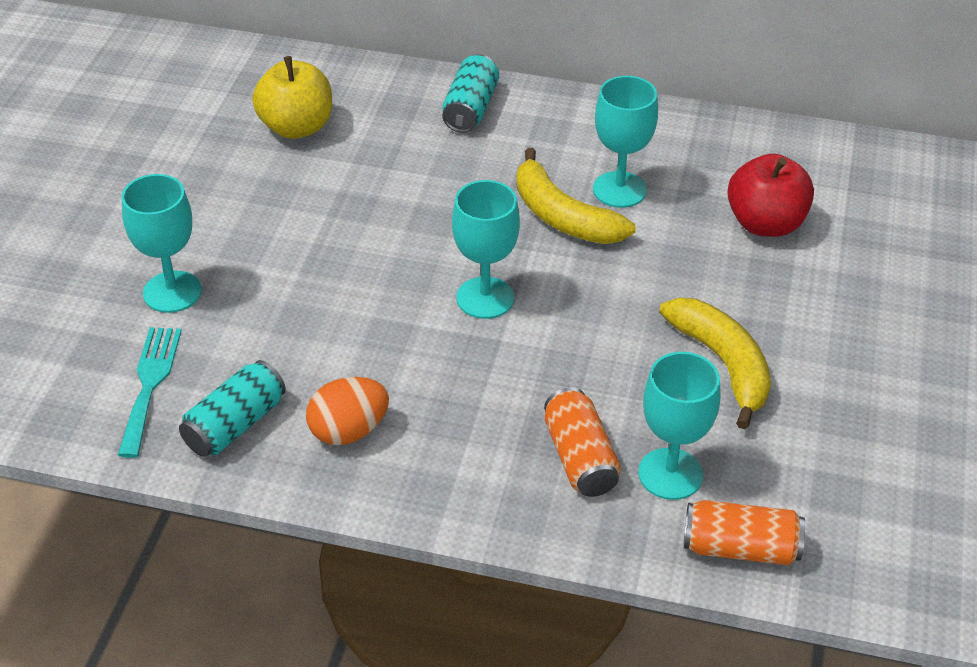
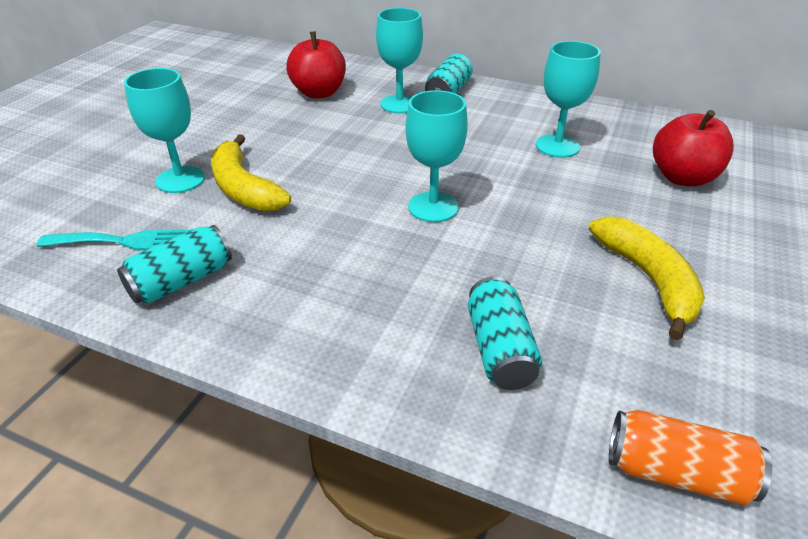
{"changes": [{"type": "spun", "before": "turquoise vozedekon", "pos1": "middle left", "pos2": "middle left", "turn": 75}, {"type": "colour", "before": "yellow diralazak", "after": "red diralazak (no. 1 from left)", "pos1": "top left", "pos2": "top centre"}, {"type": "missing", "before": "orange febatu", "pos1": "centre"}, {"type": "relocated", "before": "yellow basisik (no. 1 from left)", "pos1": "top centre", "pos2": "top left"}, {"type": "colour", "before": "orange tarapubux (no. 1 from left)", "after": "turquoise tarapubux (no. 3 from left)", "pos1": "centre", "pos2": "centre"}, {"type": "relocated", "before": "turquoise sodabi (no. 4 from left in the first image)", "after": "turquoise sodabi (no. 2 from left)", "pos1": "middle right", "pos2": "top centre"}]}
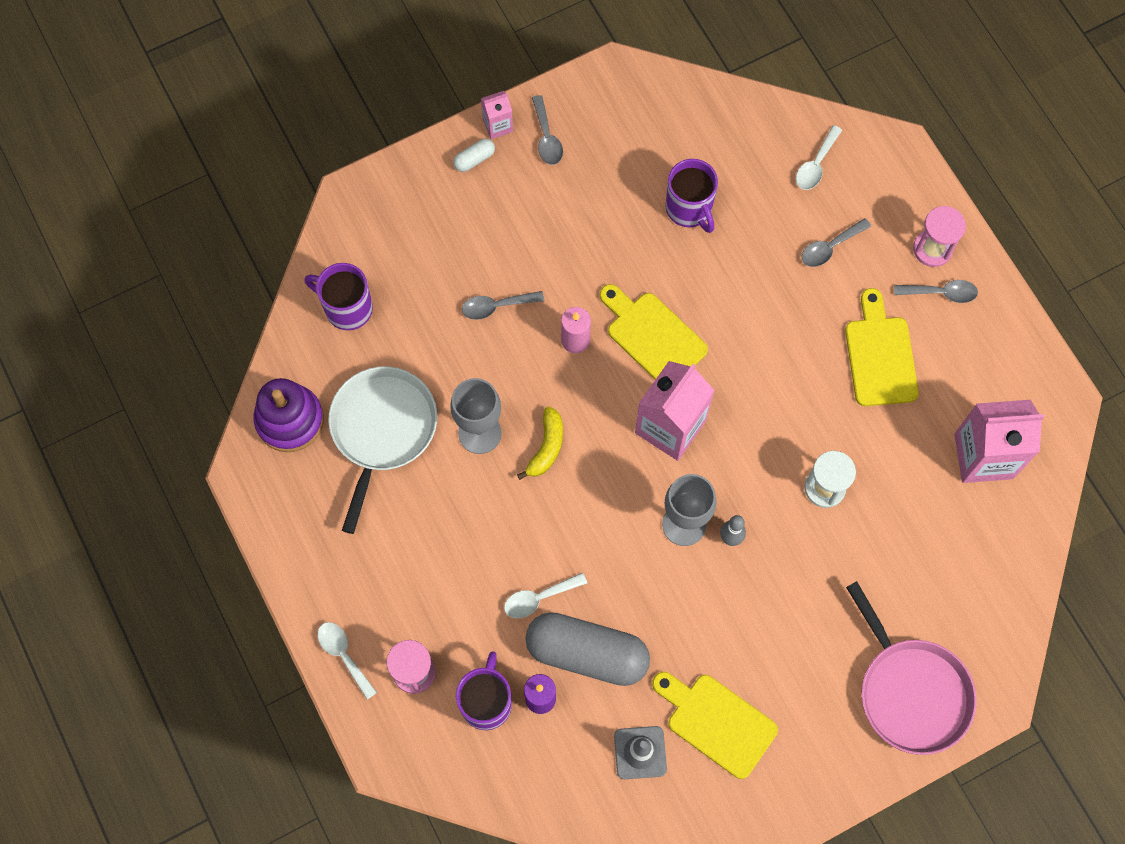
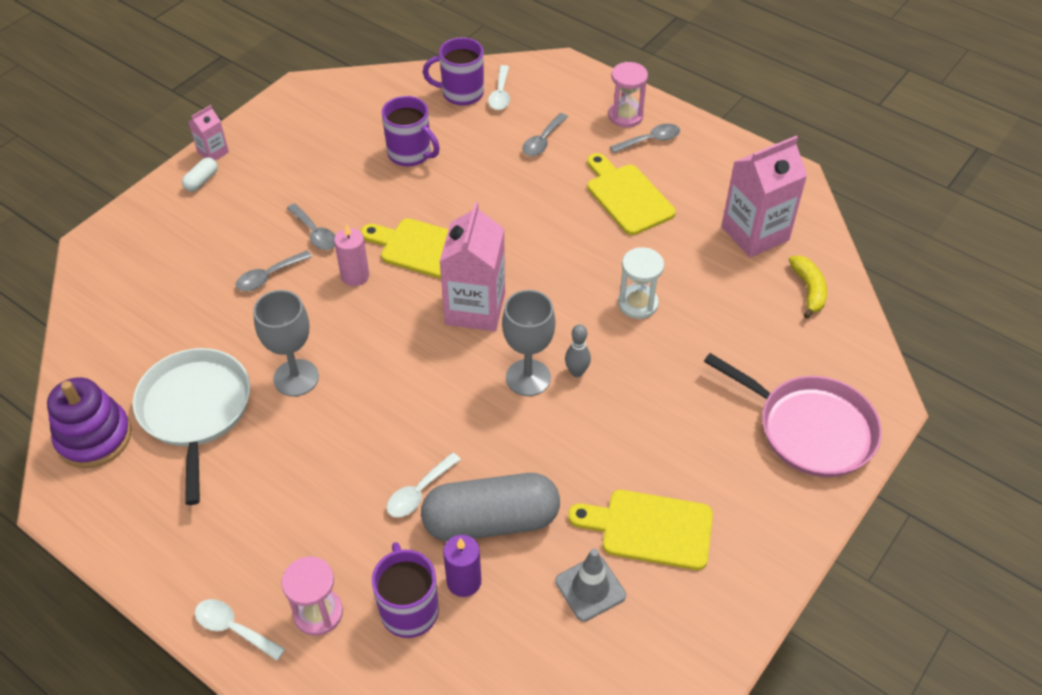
{"changes": [{"type": "relocated", "before": "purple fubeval (no. 1 from left in the first image)", "after": "purple fubeval (no. 3 from left)", "pos1": "middle left", "pos2": "top centre"}, {"type": "relocated", "before": "yellow basisik", "pos1": "centre", "pos2": "middle right"}, {"type": "relocated", "before": "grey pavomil (no. 2 from left)", "pos1": "top centre", "pos2": "top left"}]}
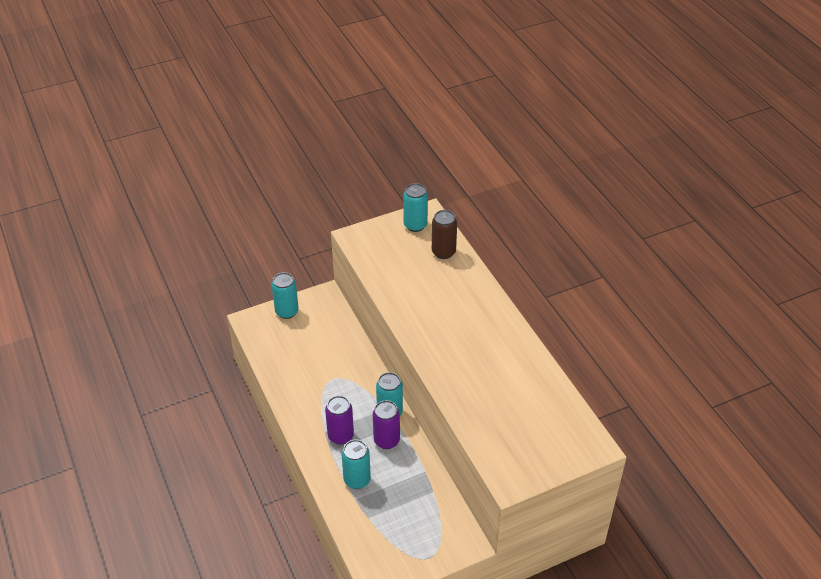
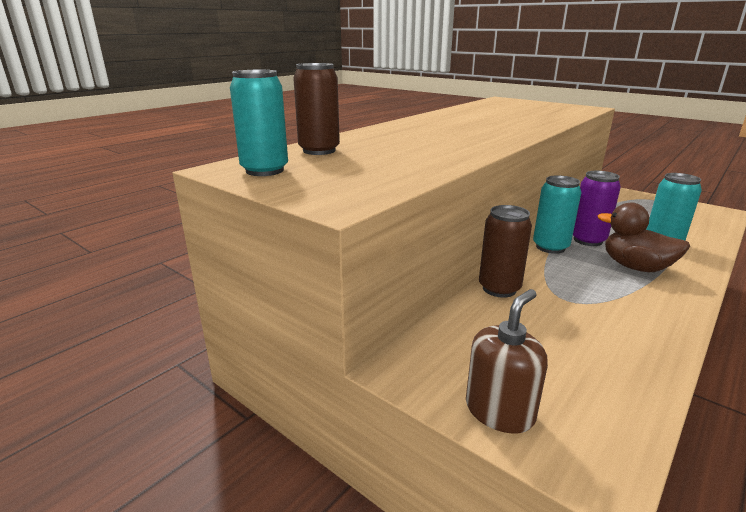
{"changes": [{"type": "exchanged", "before": "turquoise tarapubux (no. 1 from left)", "after": "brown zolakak", "pos1": "centre", "pos2": "bottom right"}, {"type": "exchanged", "before": "purple tarapubux (no. 1 from left)", "after": "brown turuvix", "pos1": "bottom centre", "pos2": "middle right"}, {"type": "appeared", "after": "brown tarapubux (no. 2 from left)", "pos2": "middle right"}]}
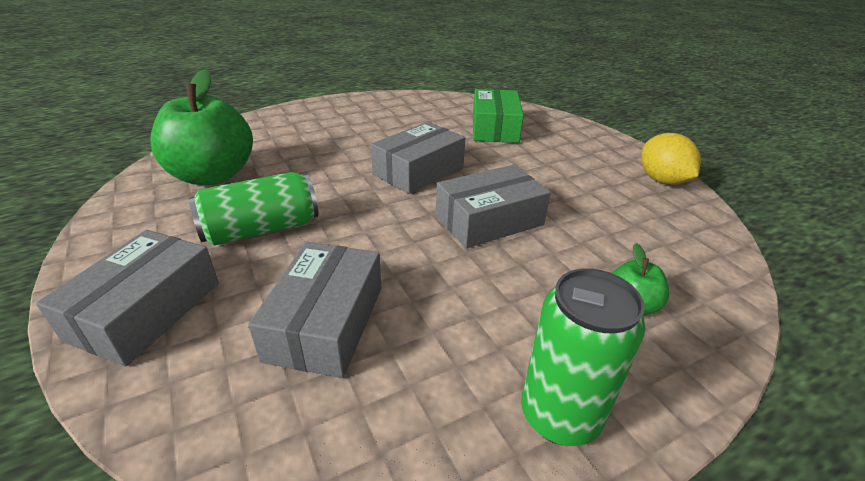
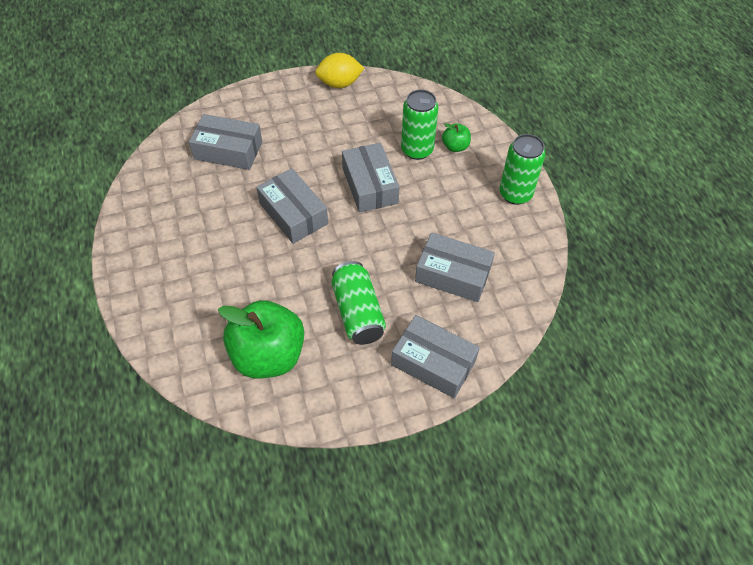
{"changes": [{"type": "colour", "before": "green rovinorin", "after": "grey rovinorin (no. 1 from left)", "pos1": "top centre", "pos2": "top left"}, {"type": "appeared", "after": "green tarapubux (no. 2 from left)", "pos2": "top centre"}]}
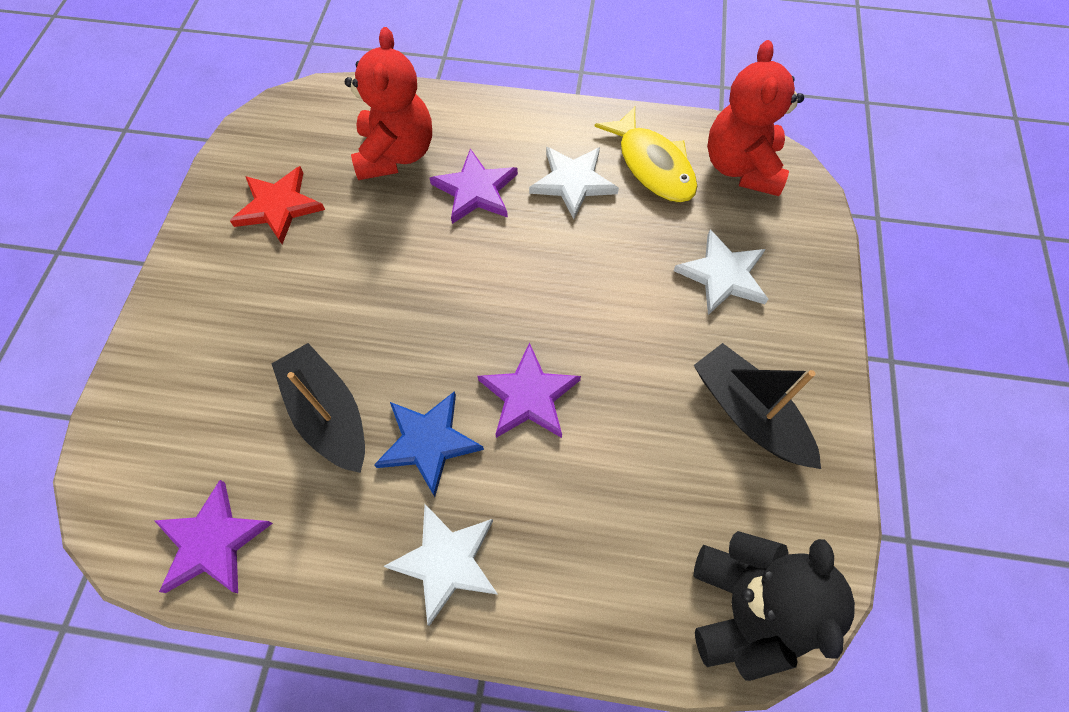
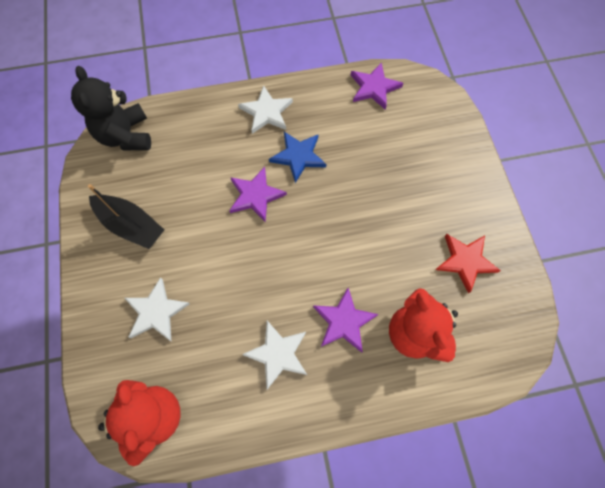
{"changes": [{"type": "missing", "before": "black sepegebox (no. 1 from left)", "pos1": "middle left"}, {"type": "missing", "before": "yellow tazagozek", "pos1": "top centre"}]}
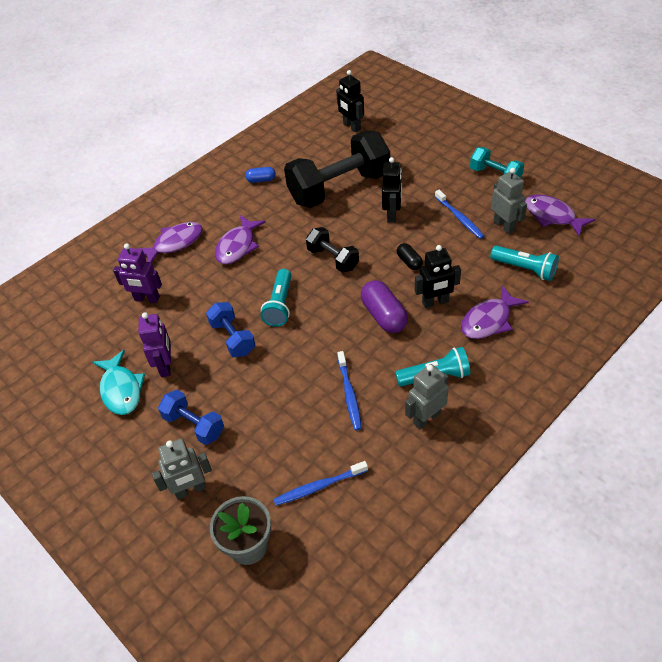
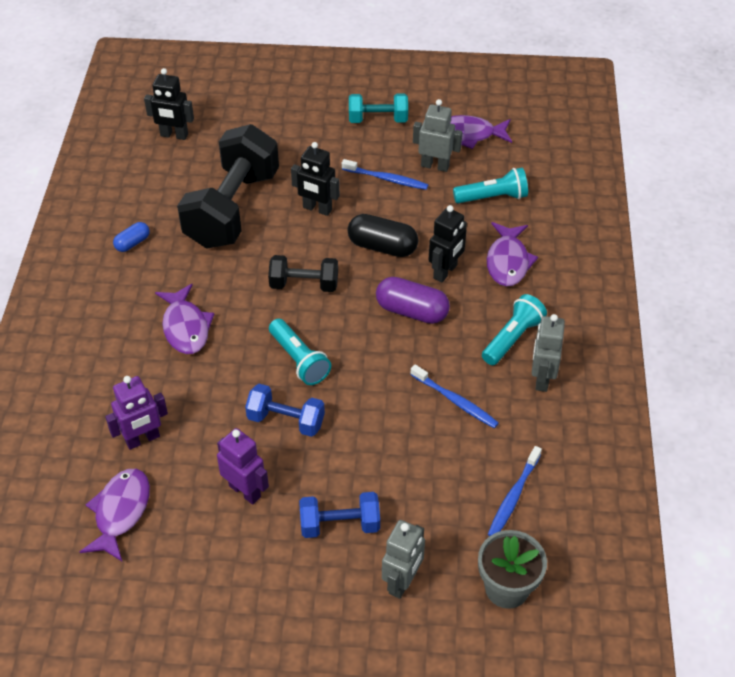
{"changes": [{"type": "missing", "before": "turquoise tazagozek", "pos1": "middle left"}, {"type": "relocated", "before": "purple tazagozek (no. 1 from left)", "pos1": "middle left", "pos2": "bottom left"}, {"type": "spun", "before": "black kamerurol (no. 2 from left)", "pos1": "top centre", "pos2": "top centre", "turn": 150}, {"type": "size", "before": "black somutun", "pos1": "centre", "pos2": "centre", "scale": 1.78}]}
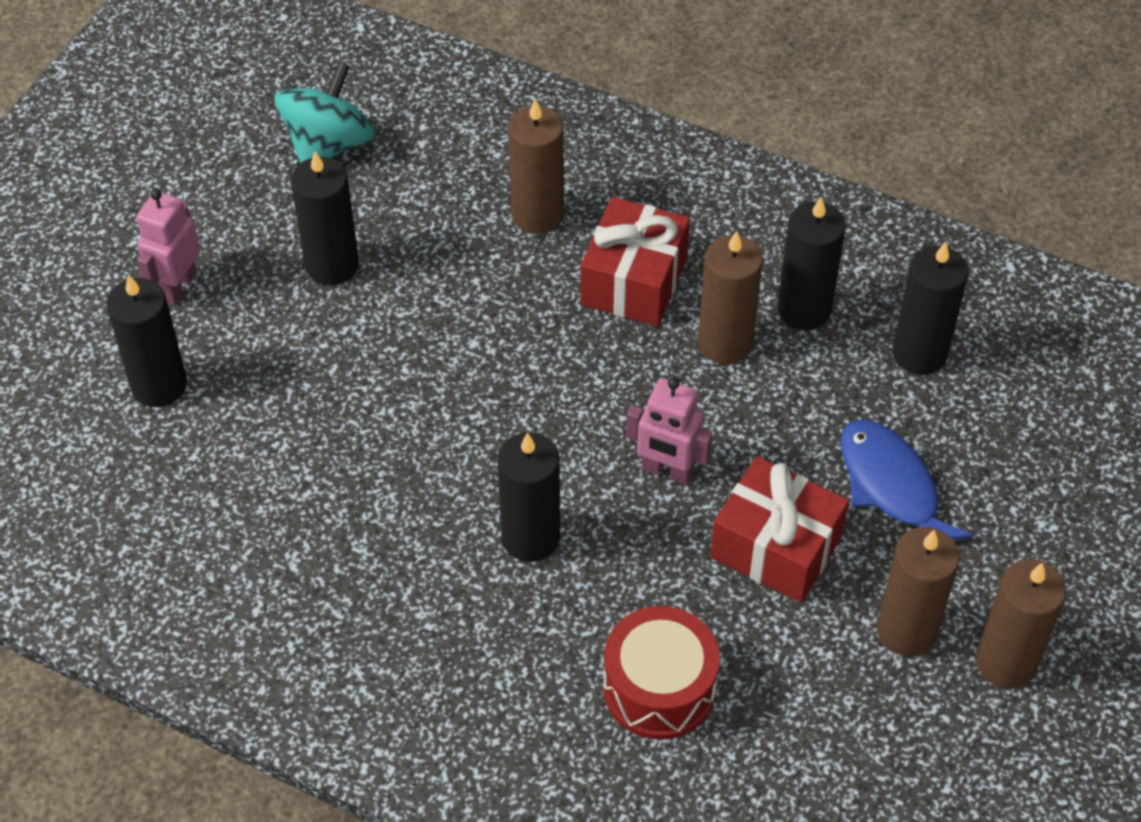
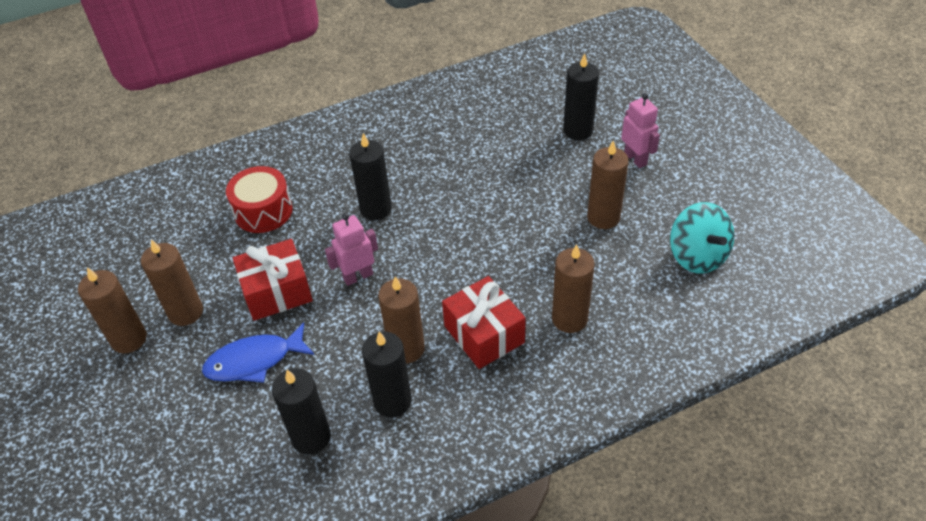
{"changes": [{"type": "colour", "before": "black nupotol (no. 2 from left)", "after": "brown nupotol (no. 5 from left)", "pos1": "top left", "pos2": "centre"}, {"type": "spun", "before": "blue tazagozek", "pos1": "middle right", "pos2": "bottom left", "turn": 150}]}
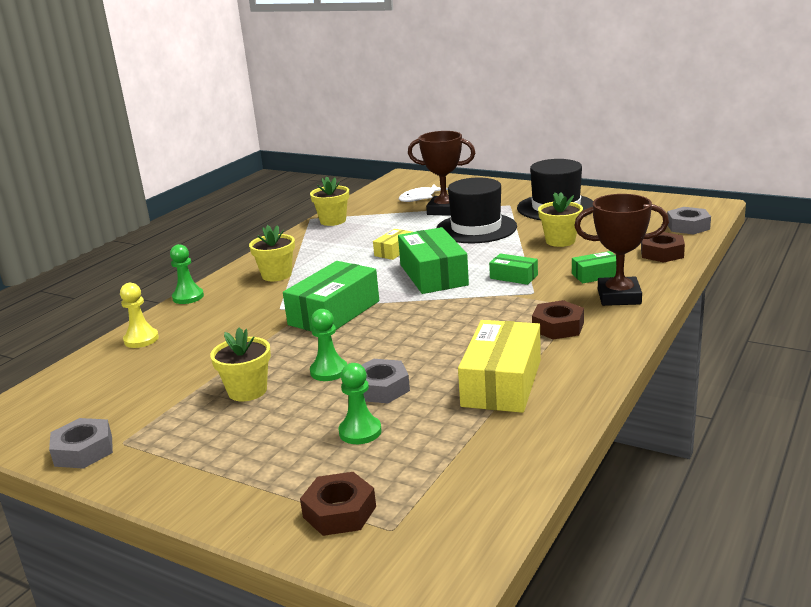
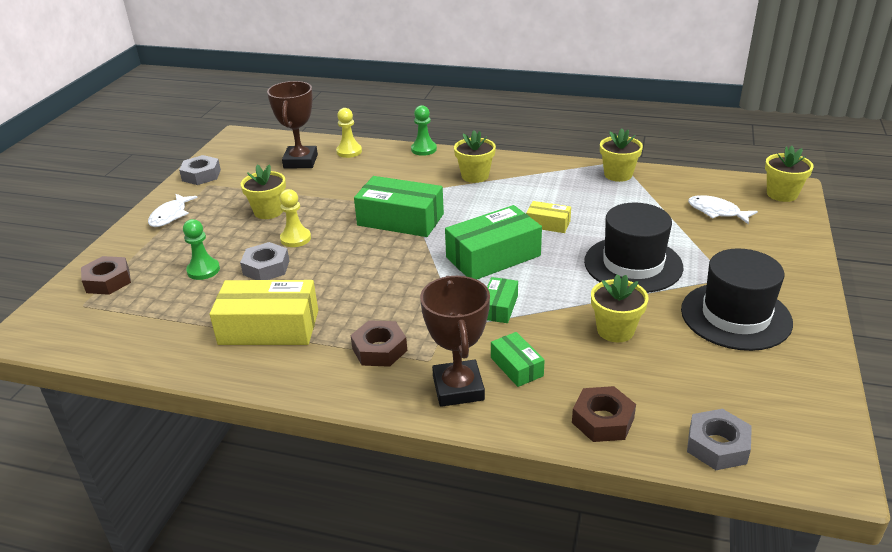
{"changes": [{"type": "colour", "before": "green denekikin (no. 2 from left)", "after": "yellow denekikin (no. 1 from left)", "pos1": "centre", "pos2": "middle left"}, {"type": "relocated", "before": "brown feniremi (no. 1 from left)", "pos1": "top centre", "pos2": "top left"}, {"type": "appeared", "after": "white tazagozek (no. 1 from left)", "pos2": "middle left"}, {"type": "appeared", "after": "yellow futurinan (no. 5 from left)", "pos2": "top right"}]}
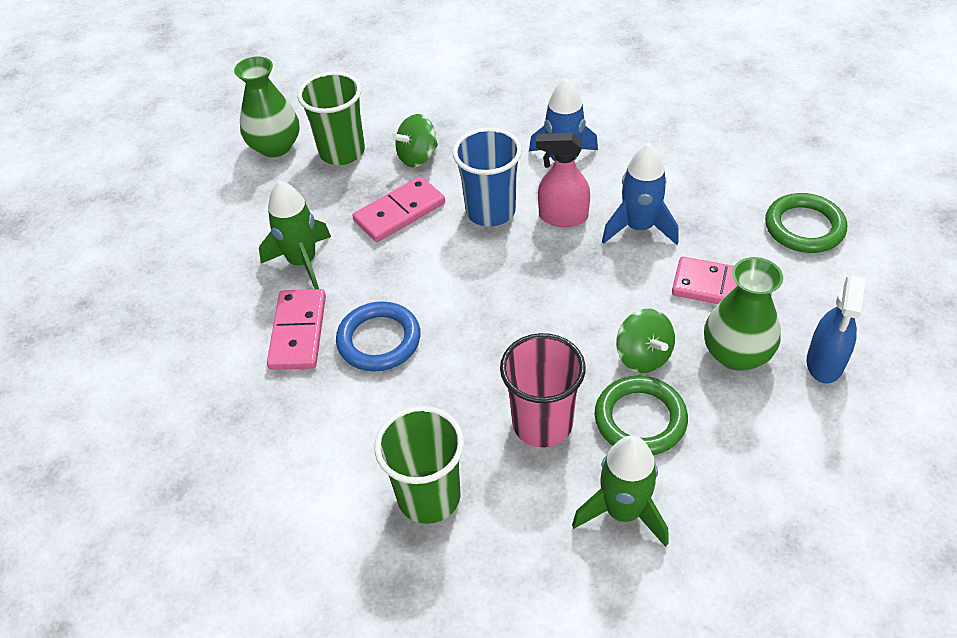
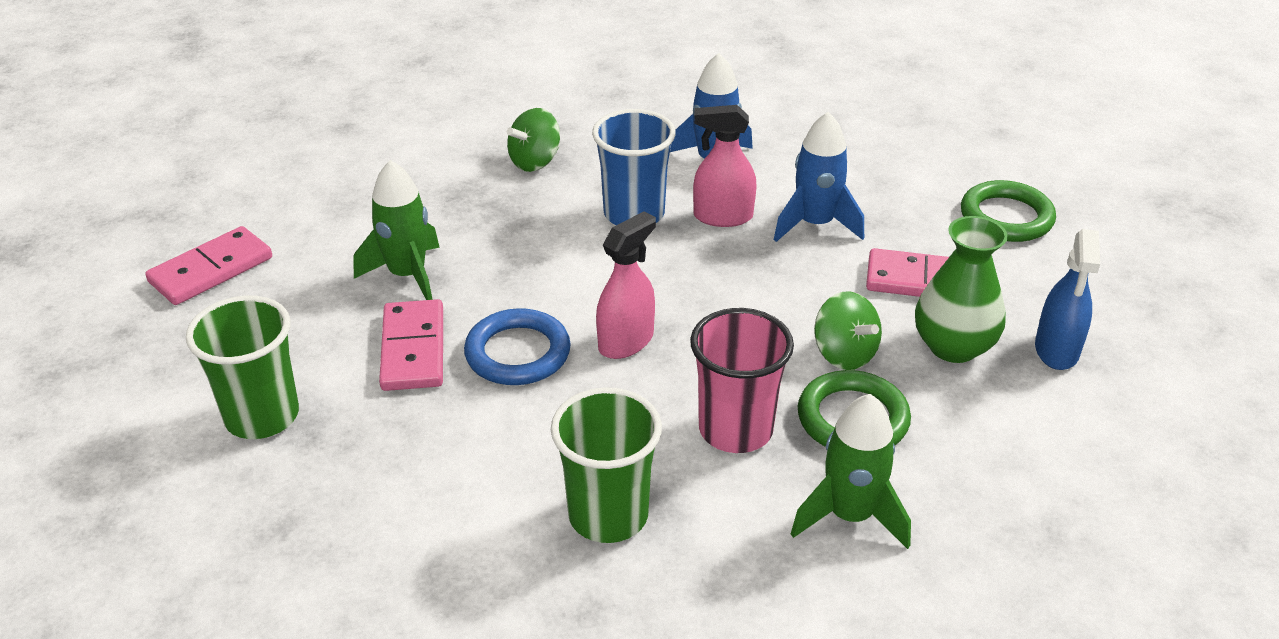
{"changes": [{"type": "missing", "before": "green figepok (no. 1 from left)", "pos1": "top left"}, {"type": "relocated", "before": "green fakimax (no. 1 from left)", "pos1": "top centre", "pos2": "middle left"}, {"type": "relocated", "before": "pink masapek (no. 2 from left in the first image)", "after": "pink masapek (no. 1 from left)", "pos1": "top centre", "pos2": "middle left"}, {"type": "appeared", "after": "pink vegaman (no. 1 from left)", "pos2": "centre"}]}
